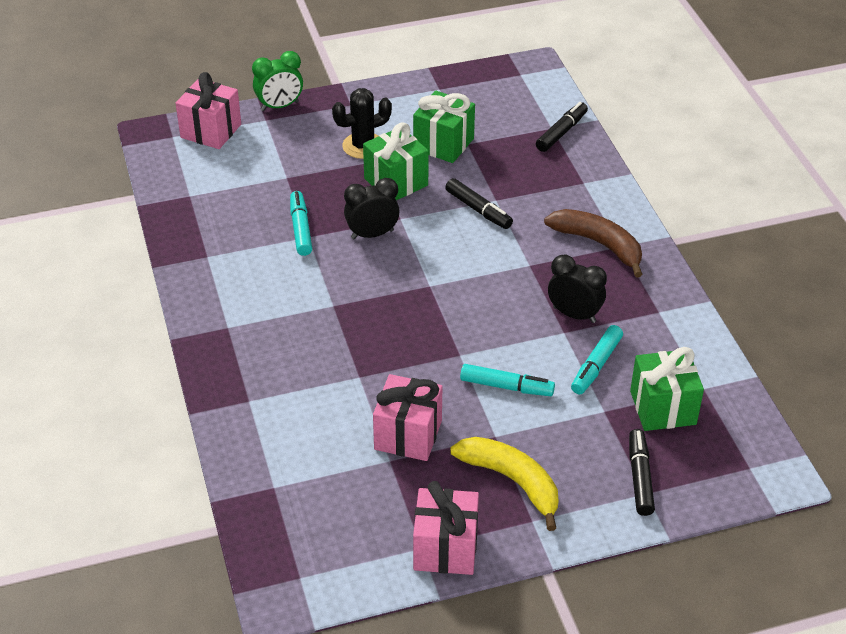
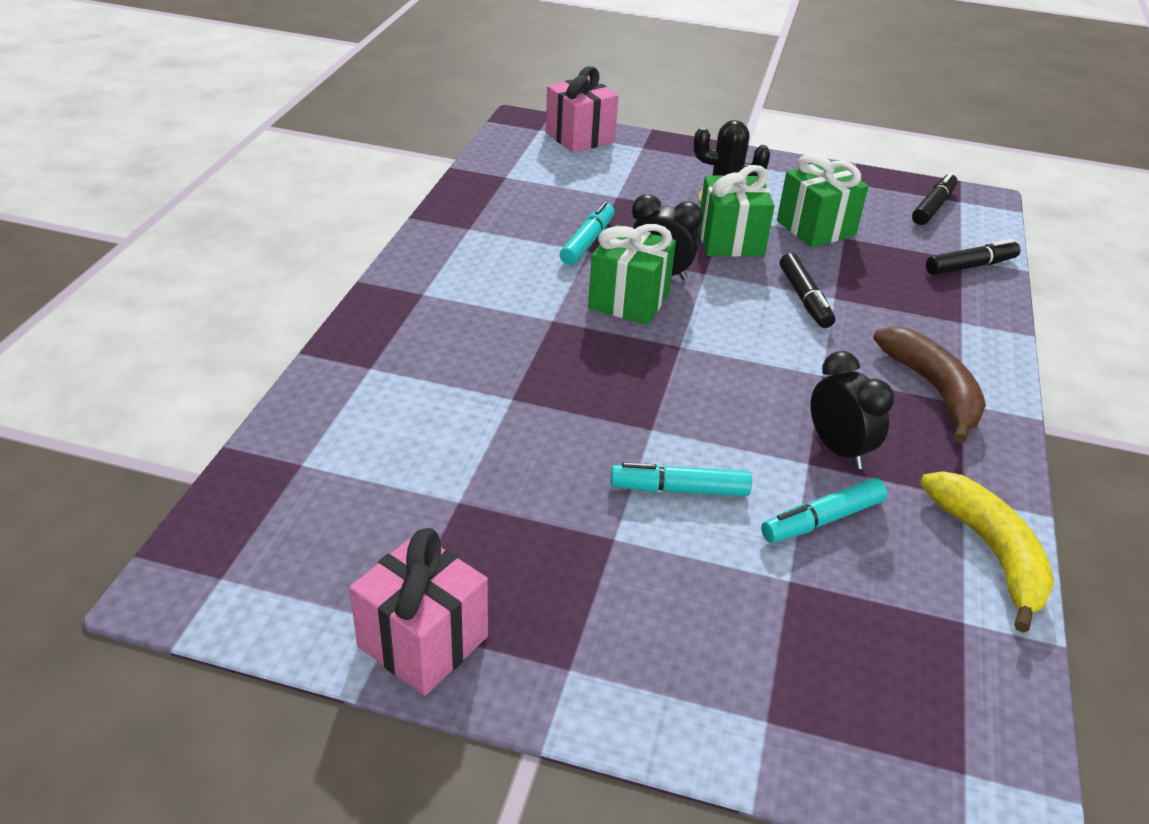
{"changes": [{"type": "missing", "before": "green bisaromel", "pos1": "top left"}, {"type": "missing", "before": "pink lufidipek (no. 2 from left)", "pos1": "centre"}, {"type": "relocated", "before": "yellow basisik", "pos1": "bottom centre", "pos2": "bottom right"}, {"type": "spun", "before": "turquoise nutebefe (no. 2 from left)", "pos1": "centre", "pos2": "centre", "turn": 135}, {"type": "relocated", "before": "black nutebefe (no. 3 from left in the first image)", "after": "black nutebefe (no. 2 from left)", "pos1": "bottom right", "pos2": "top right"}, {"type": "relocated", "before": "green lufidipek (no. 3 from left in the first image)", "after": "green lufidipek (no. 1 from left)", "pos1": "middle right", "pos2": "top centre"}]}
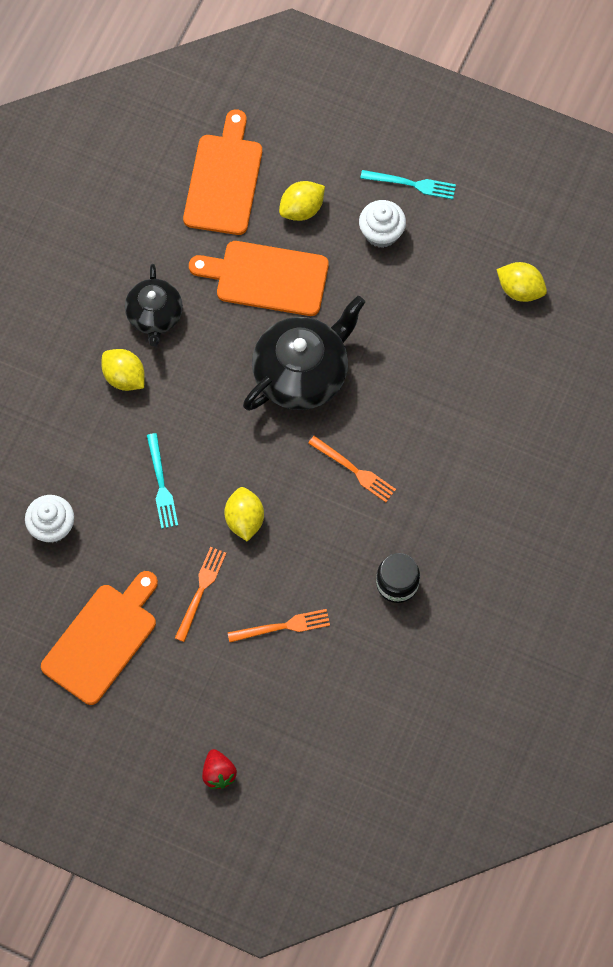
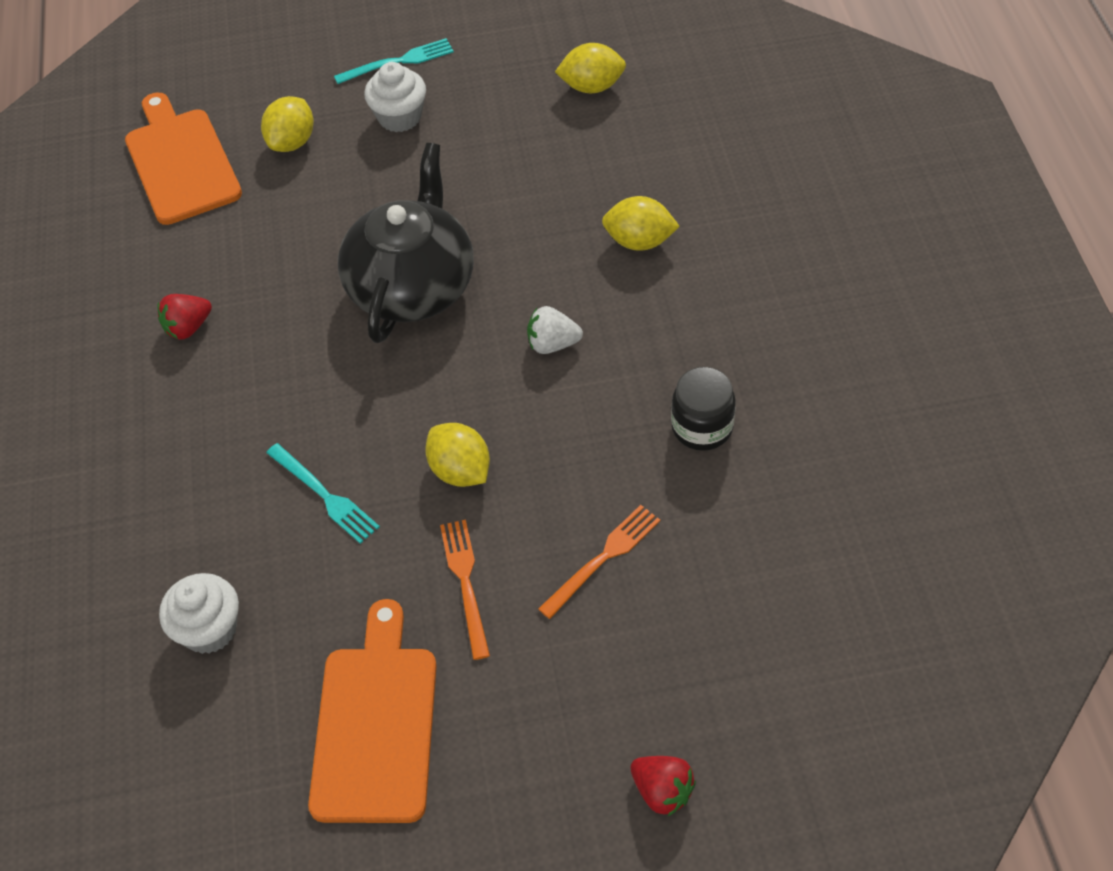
{"changes": [{"type": "relocated", "before": "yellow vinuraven (no. 1 from left in the first image)", "after": "yellow vinuraven (no. 4 from left)", "pos1": "middle left", "pos2": "top centre"}, {"type": "exchanged", "before": "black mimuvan (no. 1 from left)", "after": "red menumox (no. 1 from left)", "pos1": "top left", "pos2": "middle left"}, {"type": "missing", "before": "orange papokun (no. 3 from left)", "pos1": "top centre"}, {"type": "exchanged", "before": "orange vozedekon (no. 3 from left)", "after": "white menumox", "pos1": "centre", "pos2": "centre"}]}
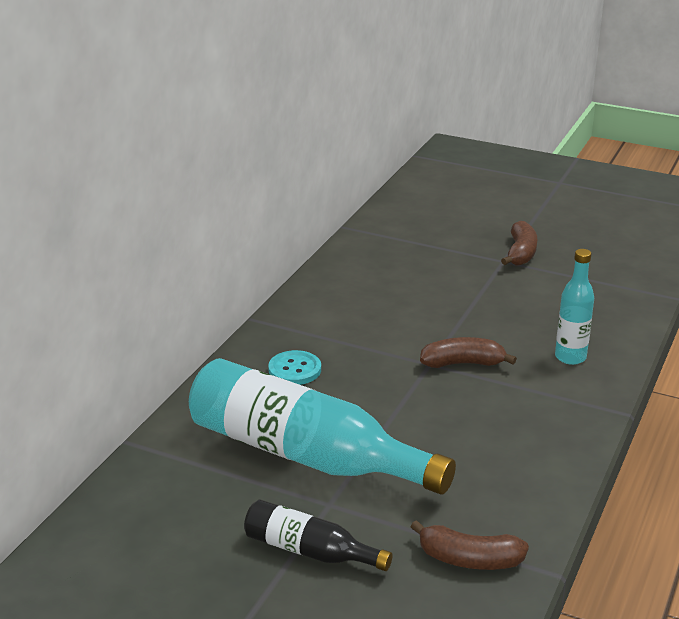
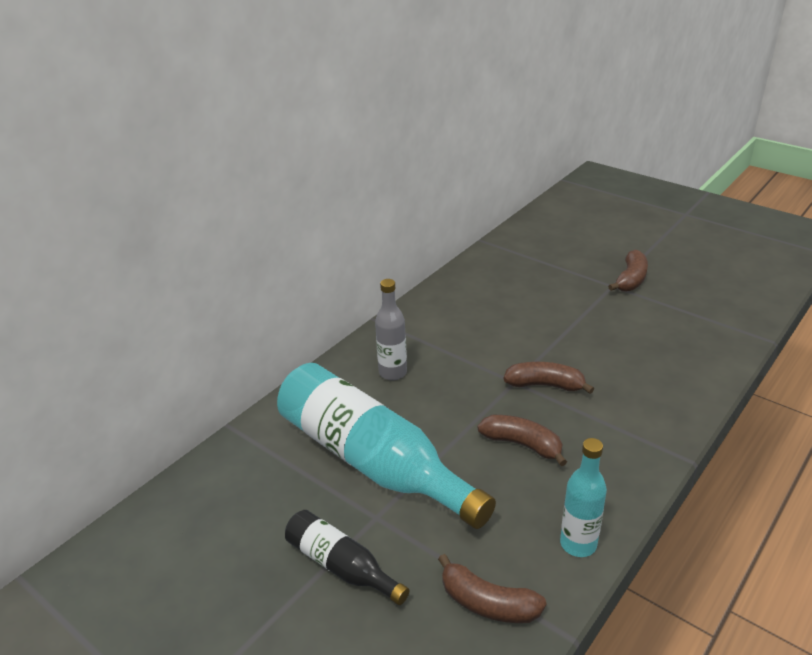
{"changes": [{"type": "exchanged", "before": "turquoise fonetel", "after": "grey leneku", "pos1": "centre", "pos2": "centre"}, {"type": "relocated", "before": "turquoise leneku (no. 2 from left)", "pos1": "middle right", "pos2": "bottom right"}, {"type": "appeared", "after": "brown basisik (no. 2 from left)", "pos2": "bottom centre"}]}
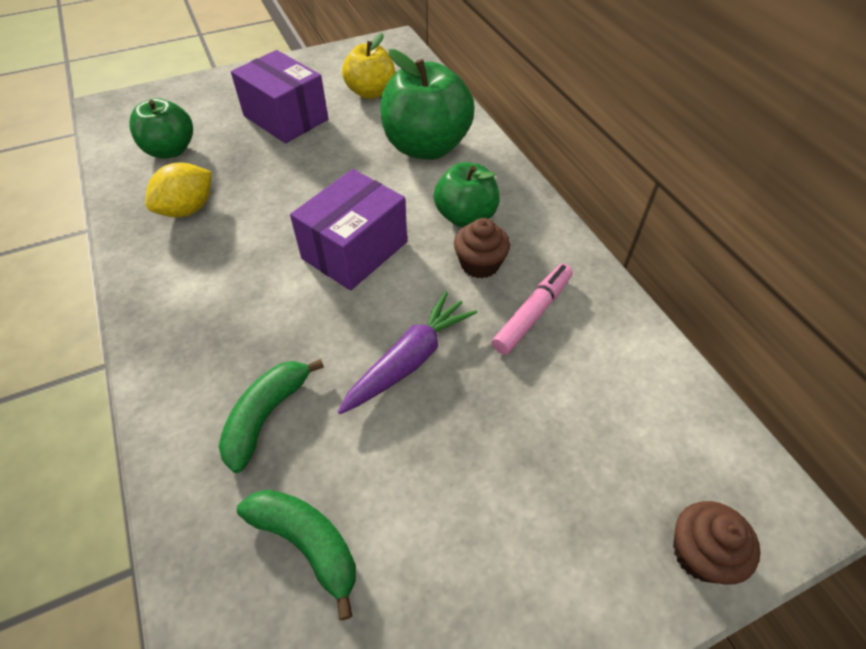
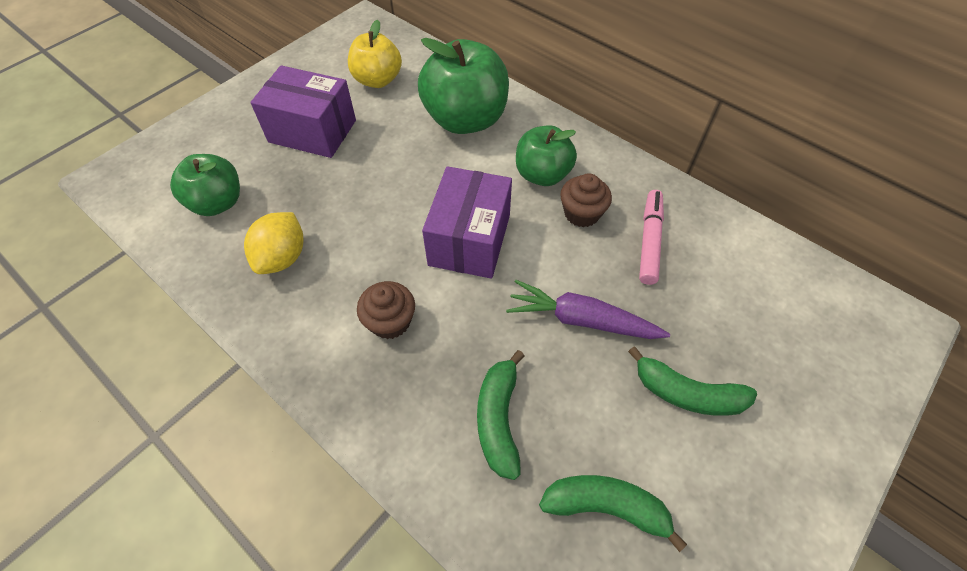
{"changes": [{"type": "spun", "before": "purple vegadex", "pos1": "centre", "pos2": "centre", "turn": -90}, {"type": "relocated", "before": "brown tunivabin (no. 2 from left in the first image)", "after": "brown tunivabin (no. 1 from left)", "pos1": "bottom right", "pos2": "centre"}, {"type": "appeared", "after": "green basisik (no. 3 from left)", "pos2": "bottom right"}]}
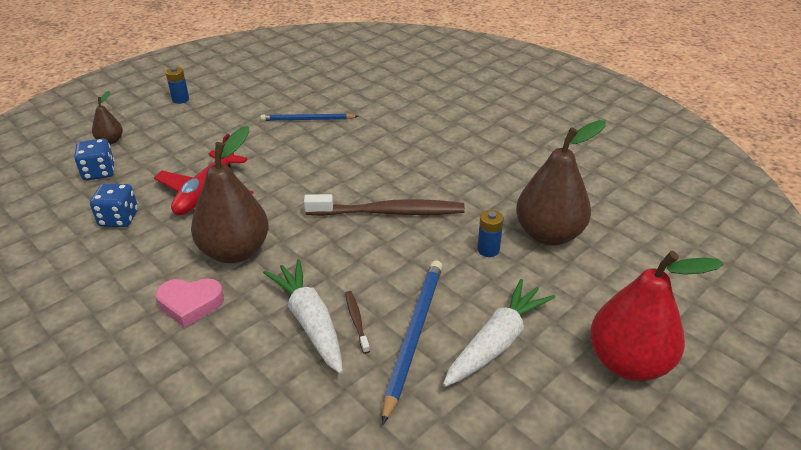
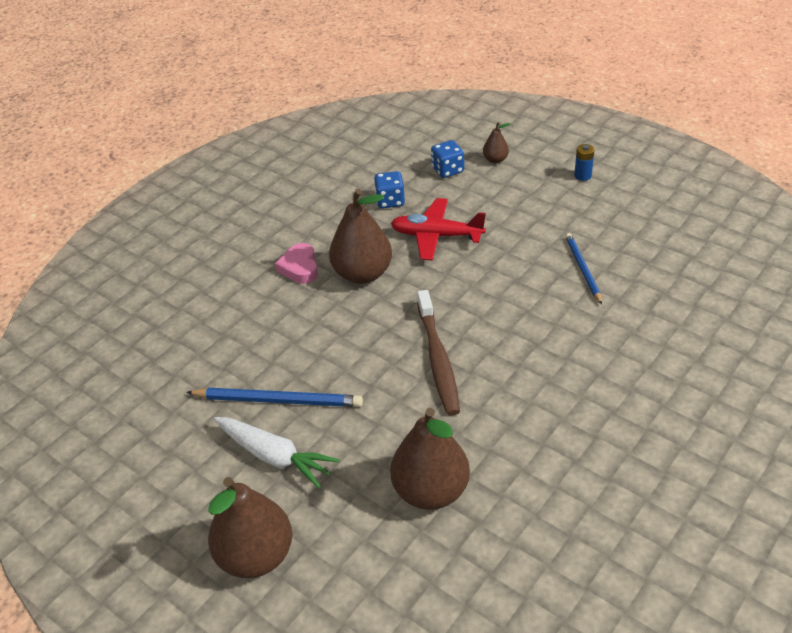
{"changes": [{"type": "missing", "before": "white vegadex (no. 1 from left)", "pos1": "bottom centre"}, {"type": "missing", "before": "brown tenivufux (no. 1 from left)", "pos1": "bottom centre"}, {"type": "missing", "before": "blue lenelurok (no. 2 from left)", "pos1": "centre"}, {"type": "colour", "before": "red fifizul", "after": "brown fifizul (no. 1 from left)", "pos1": "bottom right", "pos2": "bottom left"}]}
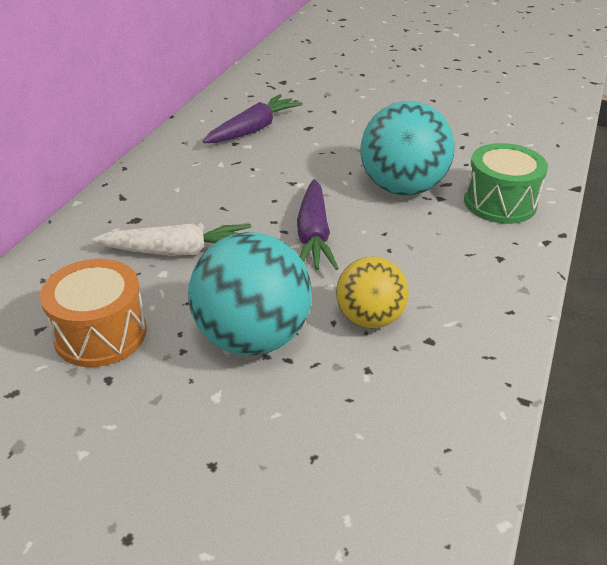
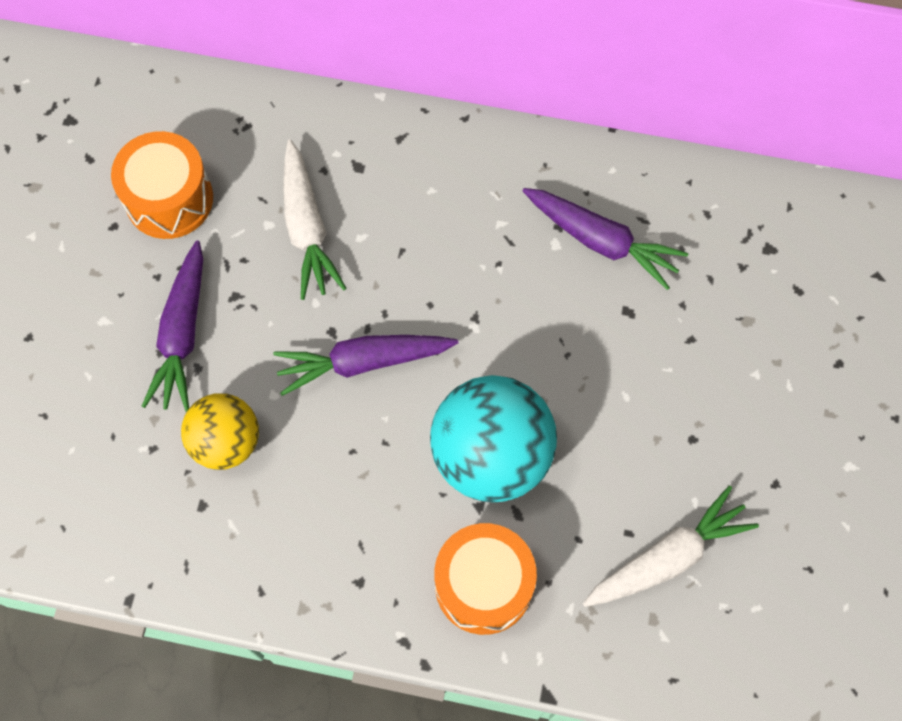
{"changes": [{"type": "exchanged", "before": "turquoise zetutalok (no. 1 from left)", "after": "purple vegadex (no. 1 from left)", "pos1": "centre", "pos2": "middle left"}, {"type": "colour", "before": "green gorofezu", "after": "orange gorofezu (no. 2 from left)", "pos1": "top right", "pos2": "bottom centre"}, {"type": "appeared", "after": "white vegadex (no. 2 from left)", "pos2": "bottom right"}]}
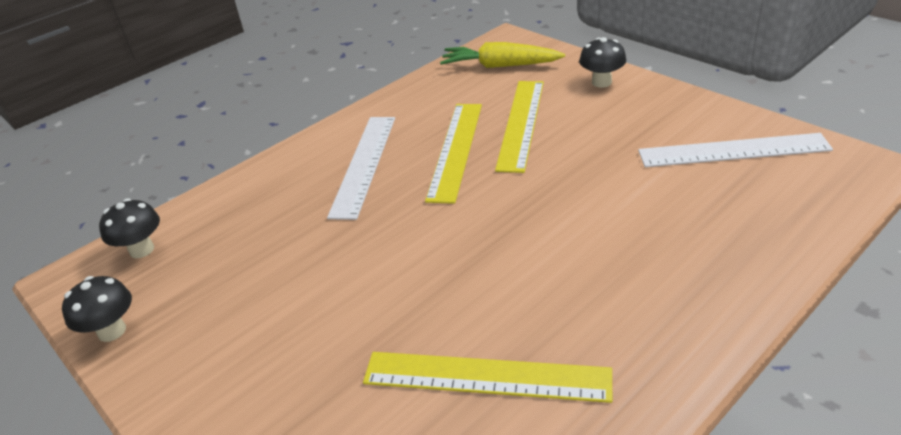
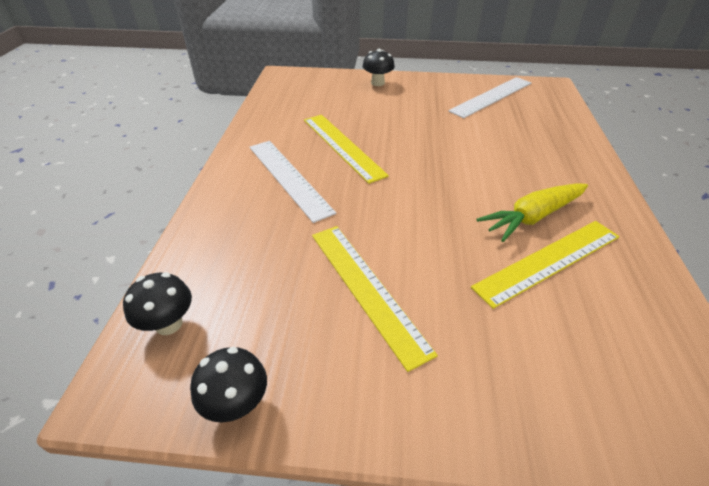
{"changes": [{"type": "relocated", "before": "yellow vegadex", "pos1": "top centre", "pos2": "middle right"}, {"type": "relocated", "before": "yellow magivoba (no. 3 from left in the first image)", "after": "yellow magivoba (no. 2 from left)", "pos1": "top centre", "pos2": "centre"}]}
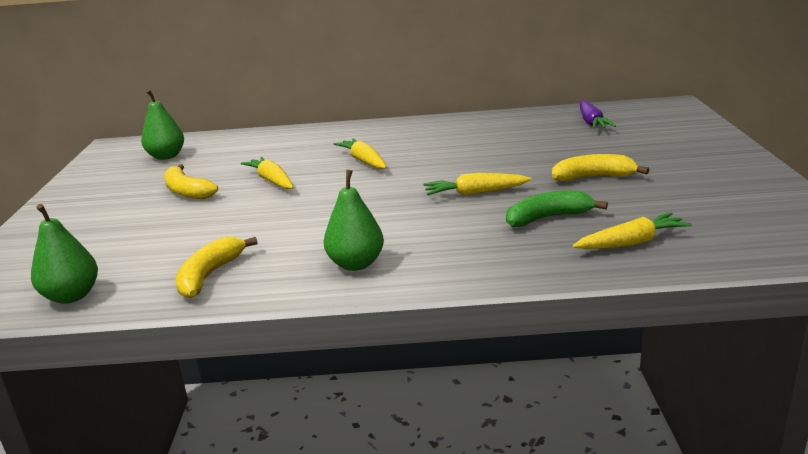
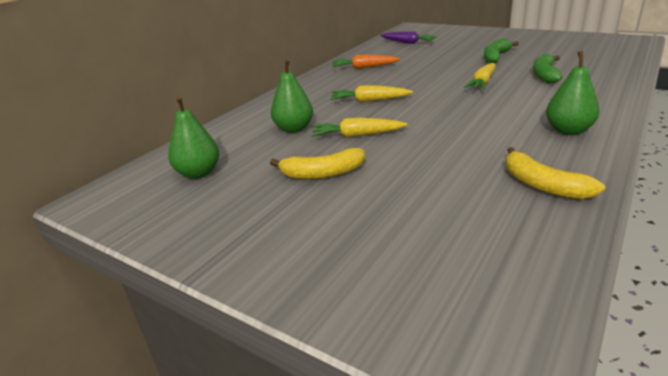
{"changes": [{"type": "relocated", "before": "green fifizul (no. 1 from left in the first image)", "after": "green fifizul (no. 2 from left)", "pos1": "middle left", "pos2": "top centre"}, {"type": "colour", "before": "yellow basisik (no. 3 from left)", "after": "green basisik (no. 1 from left)", "pos1": "middle right", "pos2": "top right"}, {"type": "missing", "before": "yellow vegadex (no. 4 from left)", "pos1": "middle right"}, {"type": "appeared", "after": "orange vegadex", "pos2": "top centre"}]}
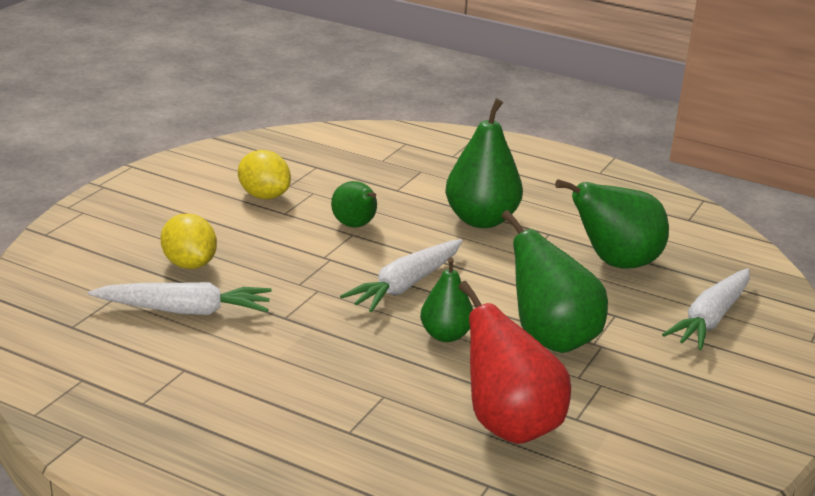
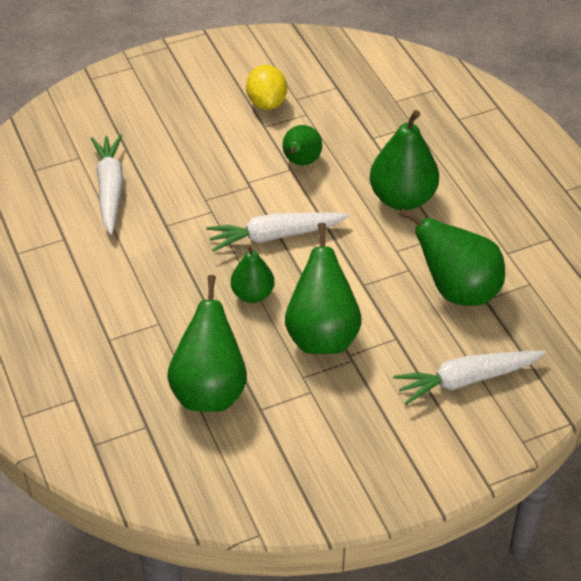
{"changes": [{"type": "spun", "before": "white vegadex (no. 1 from left)", "pos1": "middle left", "pos2": "top left", "turn": -135}, {"type": "missing", "before": "yellow vinuraven (no. 1 from left)", "pos1": "middle left"}, {"type": "colour", "before": "red fifizul", "after": "green fifizul (no. 1 from left)", "pos1": "bottom centre", "pos2": "centre"}]}
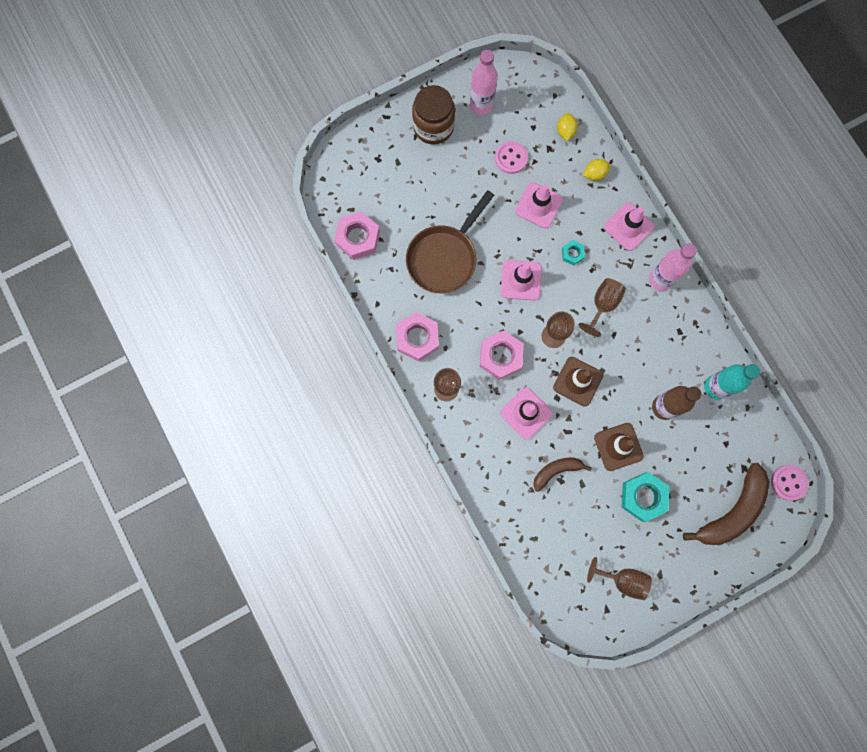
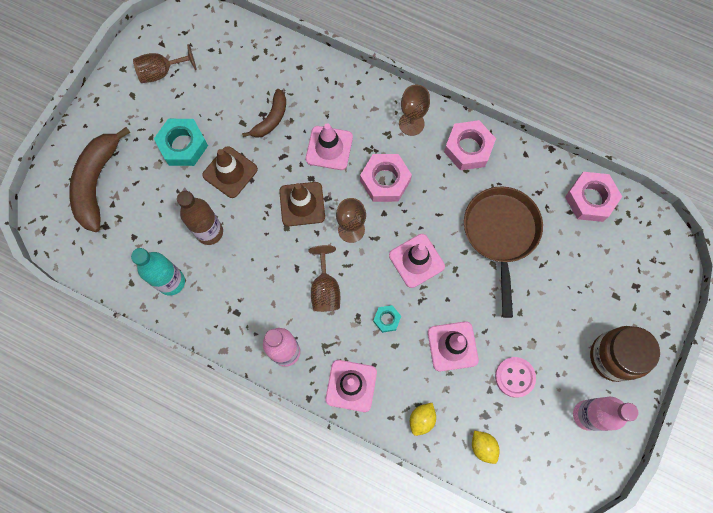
{"changes": [{"type": "missing", "before": "pink fonetel (no. 2 from left)", "pos1": "middle right"}]}
